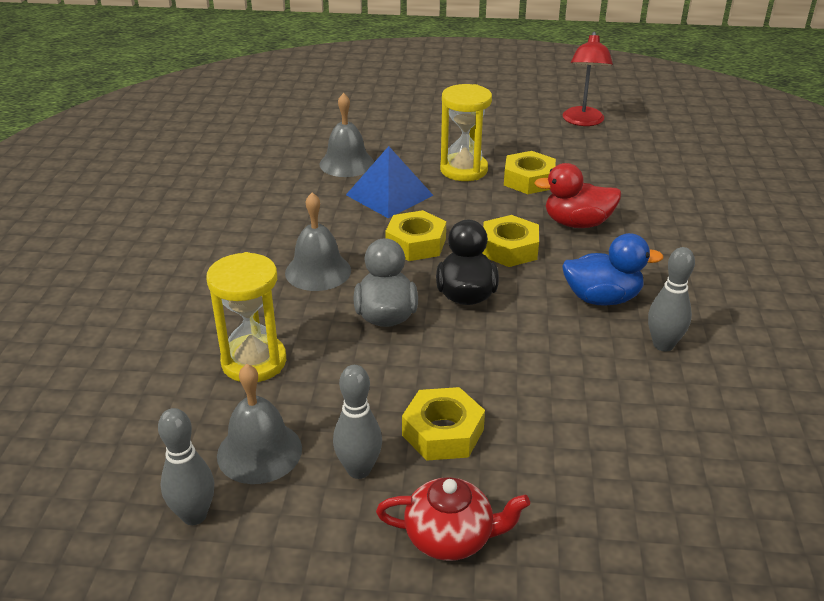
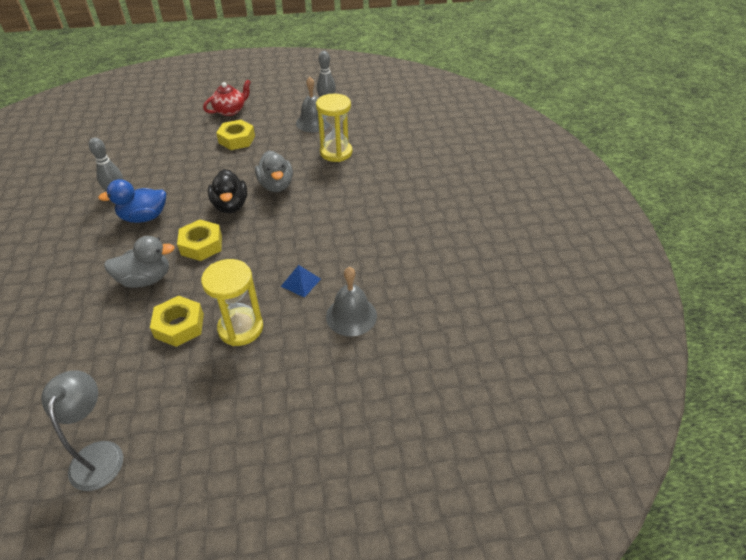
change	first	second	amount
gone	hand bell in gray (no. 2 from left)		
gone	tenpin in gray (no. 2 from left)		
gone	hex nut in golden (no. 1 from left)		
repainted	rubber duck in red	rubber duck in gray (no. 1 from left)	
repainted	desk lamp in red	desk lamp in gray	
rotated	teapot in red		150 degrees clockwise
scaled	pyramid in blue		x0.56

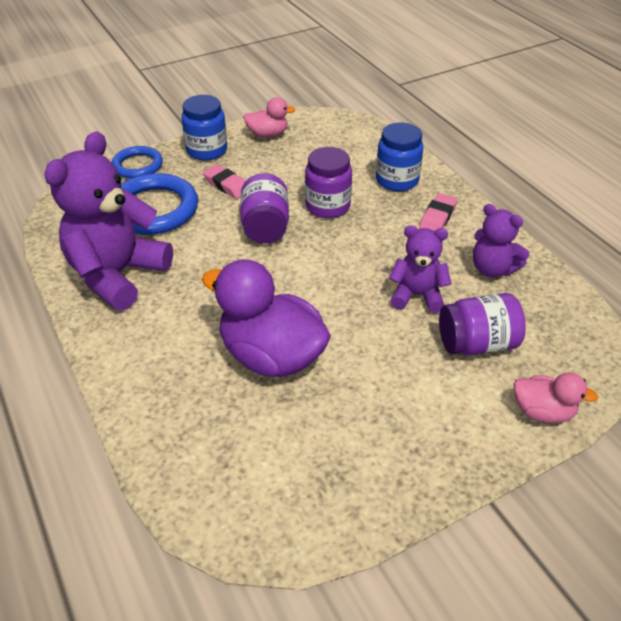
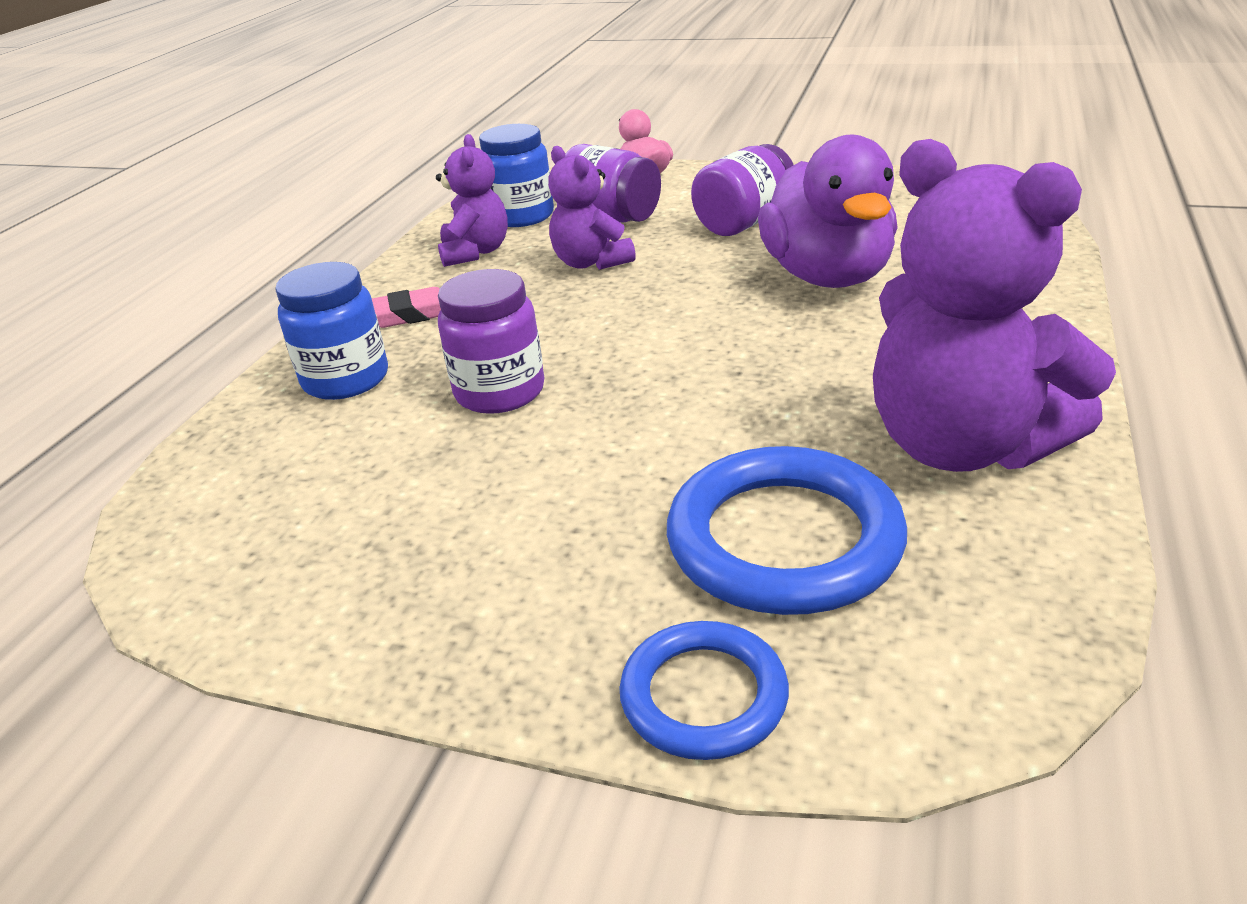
change	first	second	amount
gone	pencil eraser in rose-pink (no. 1 from left)		
gone	rubber duck in rose-pink (no. 1 from left)		
shifted	preserve jar in blue (no. 1 from left in the first image)	preserve jar in blue (no. 2 from left)	
shifted	preserve jar in violet (no. 1 from left in the first image)	preserve jar in violet (no. 3 from left)	
rotated	teddy bear in violet (no. 1 from left in the first image)	teddy bear in violet (no. 3 from left)	60 degrees clockwise

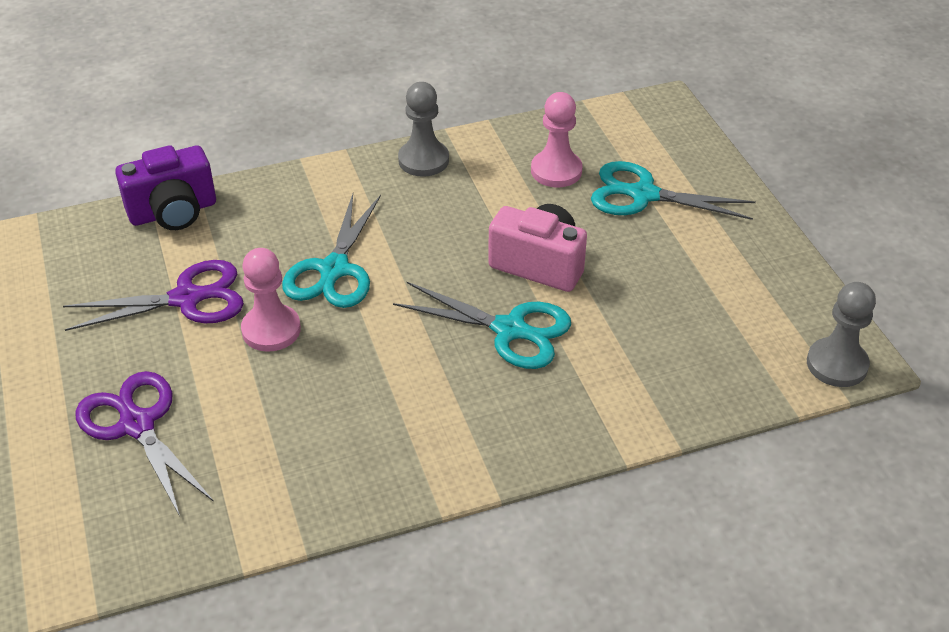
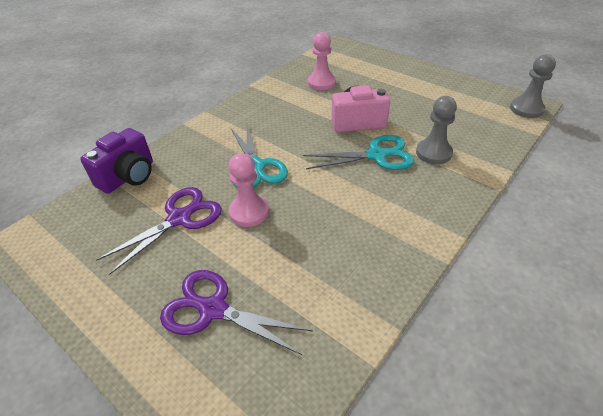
change	first	second	amount
gone	shears in turquoise (no. 3 from left)		
shifted	chess pawn in gray (no. 1 from left)		

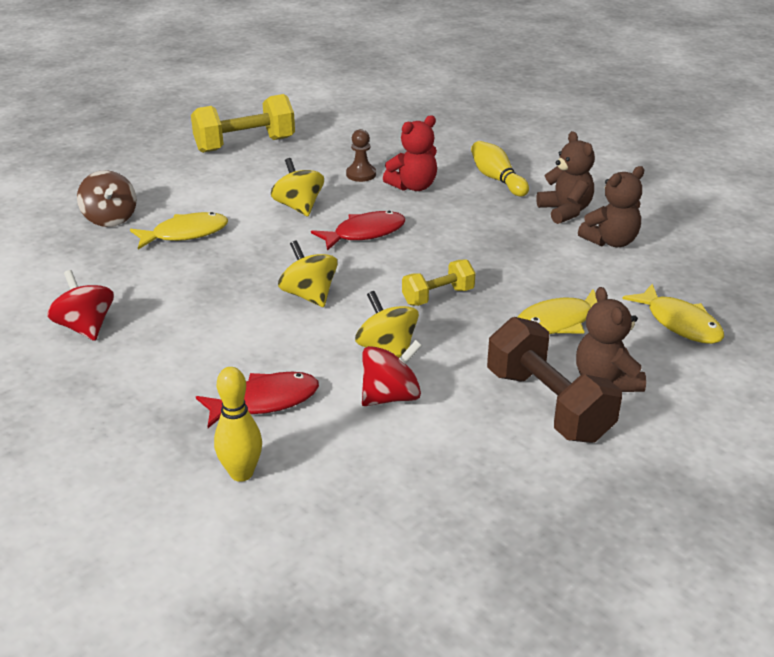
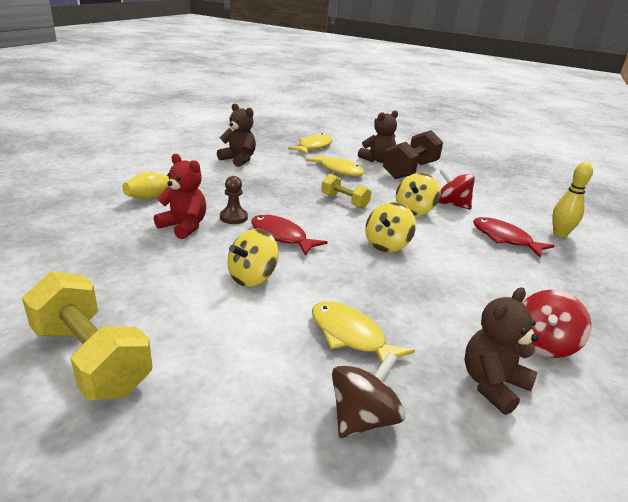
change	first	second	amount
shifted	chess pawn in brown		
shifted	teddy bear in brown (no. 1 from left in the first image)	teddy bear in brown (no. 3 from left)	

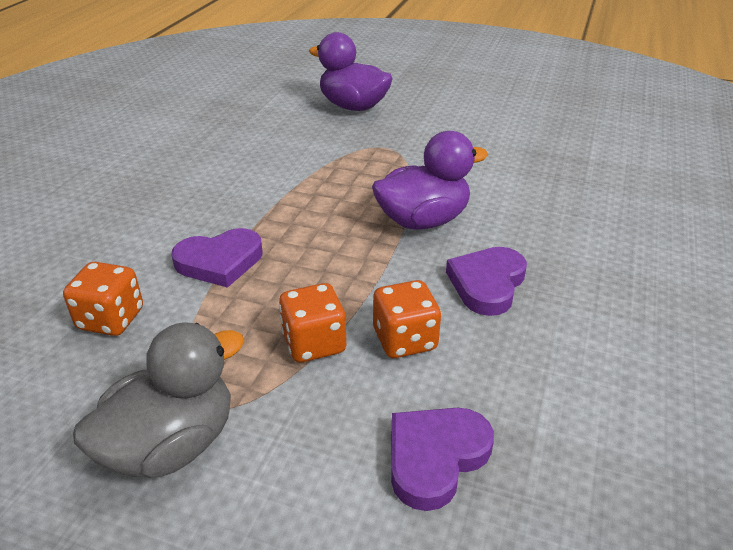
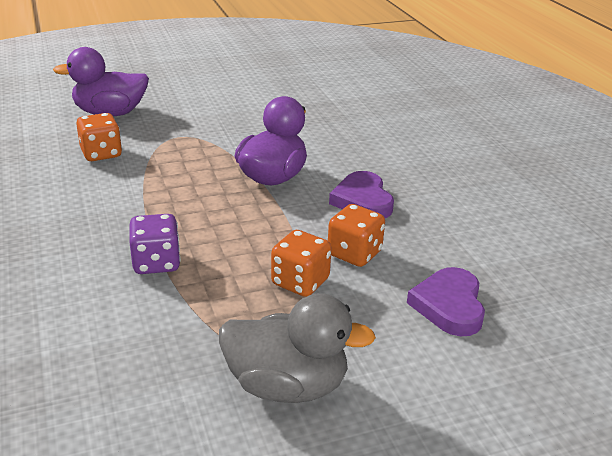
change	first	second	amount
shifted	game die in orange (no. 1 from left)		
swapped	heart in violet (no. 1 from left)	game die in violet	
rotated	rubber duck in gray		90 degrees clockwise

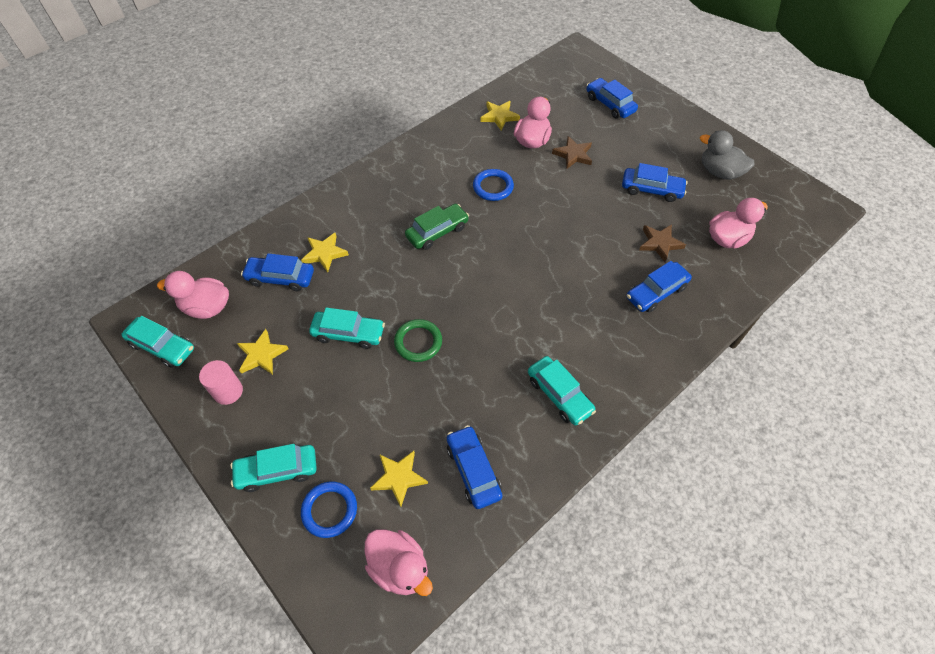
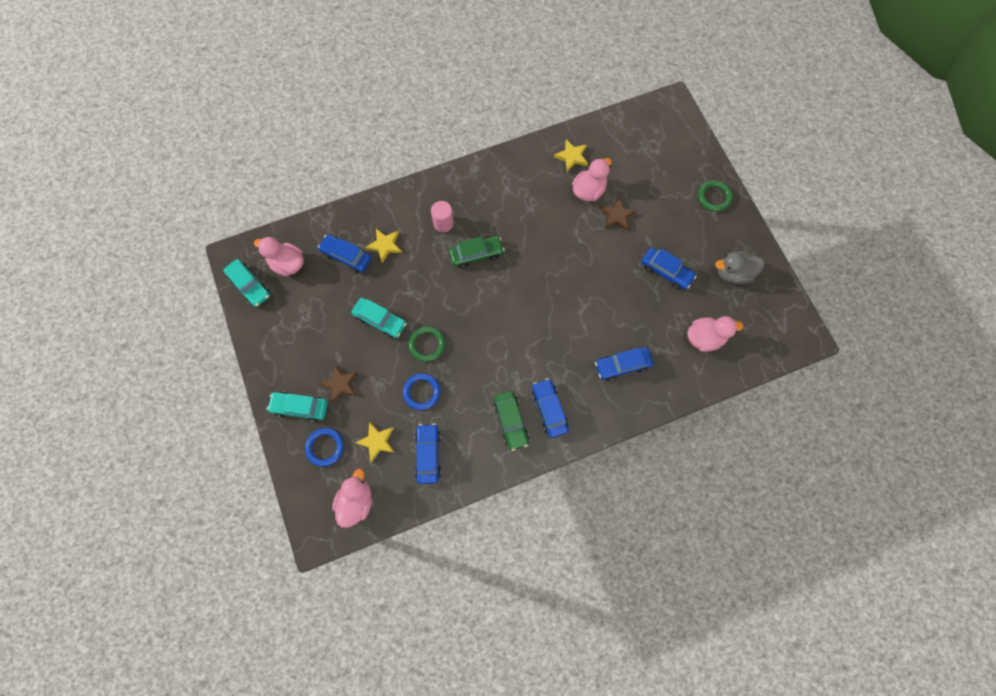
change	first	second	amount
gone	five-pointed star in golden (no. 1 from left)		
new		hoop in leaf-green (no. 2 from left)	
shifted	solid cylinder in rose-pink		
shifted	hoop in blue (no. 2 from left)		
shifted	car in blue (no. 3 from left)		
shifted	five-pointed star in brown (no. 2 from left in the first image)	five-pointed star in brown (no. 1 from left)	
repainted	car in turquoise (no. 4 from left)	car in leaf-green (no. 2 from left)	
rotated	rubber duck in rose-pink (no. 2 from left)		135 degrees counterclockwise
rotated	rubber duck in gray		60 degrees counterclockwise

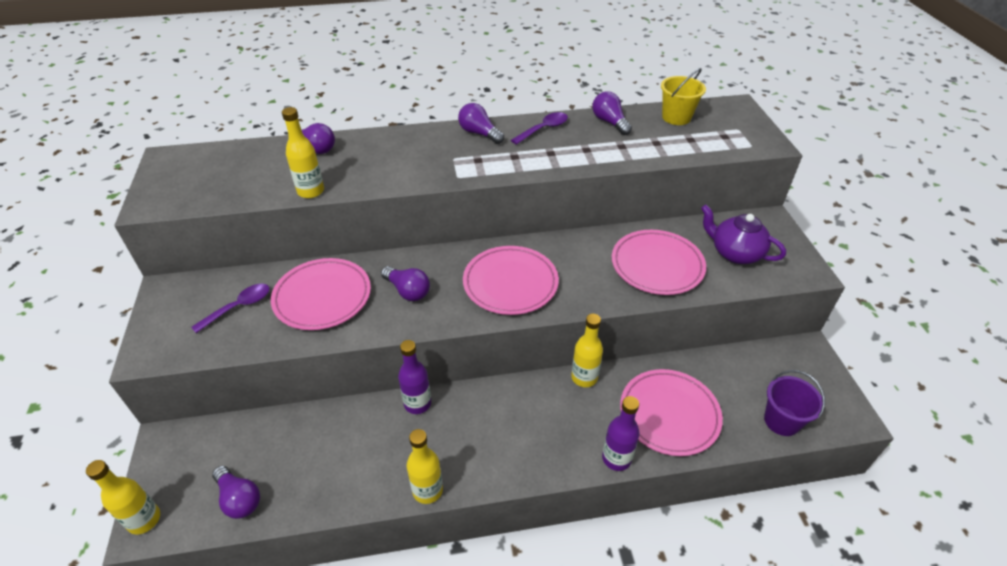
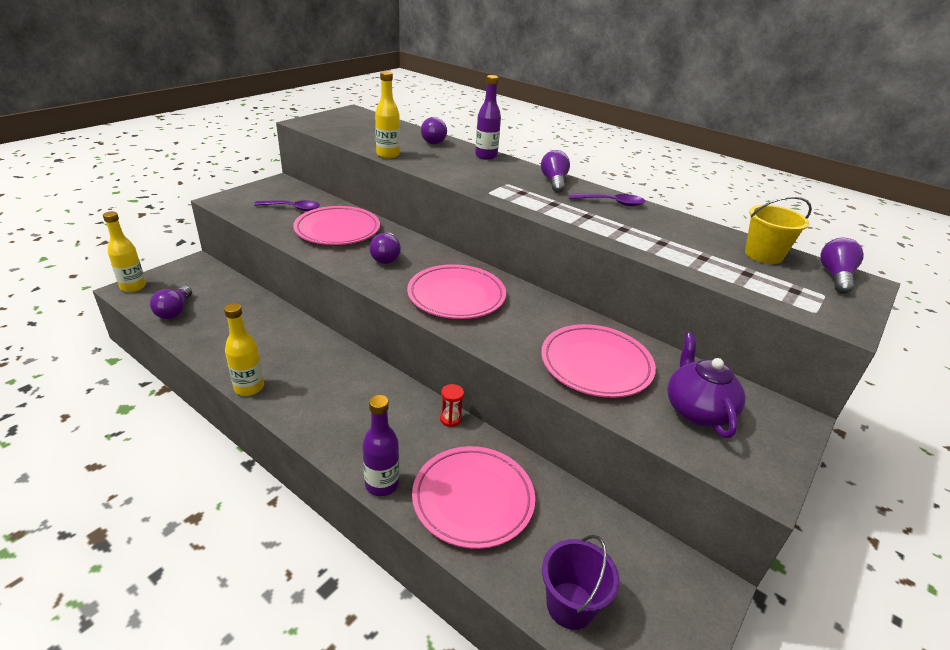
change	first	second	amount
shifted	drink bottle in violet (no. 1 from left in the first image)	drink bottle in violet (no. 2 from left)	
shifted	lightbulb in violet (no. 5 from left)		
swapped	drink bottle in golden (no. 4 from left)	hourglass in red	

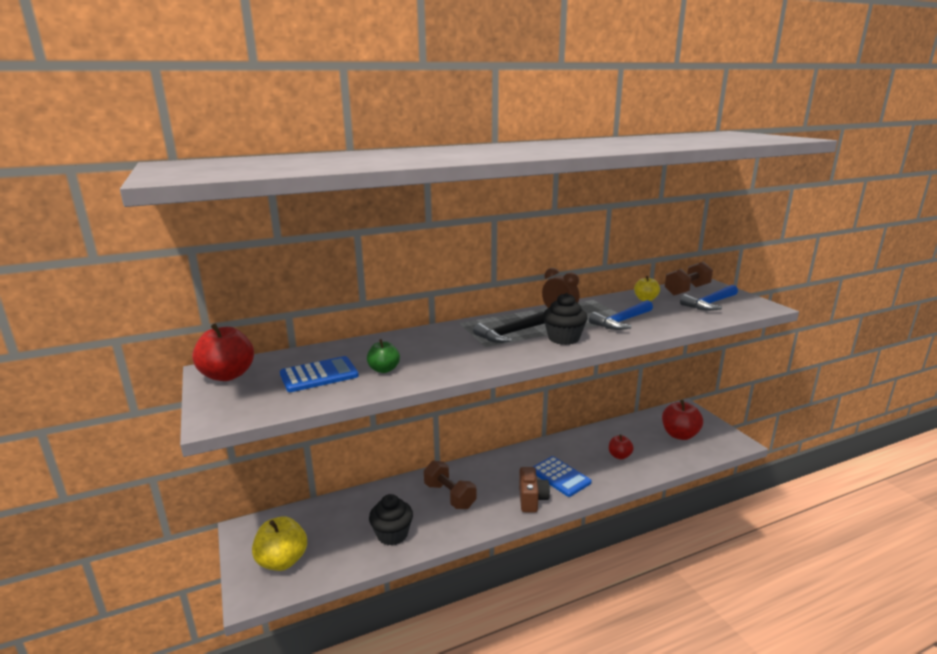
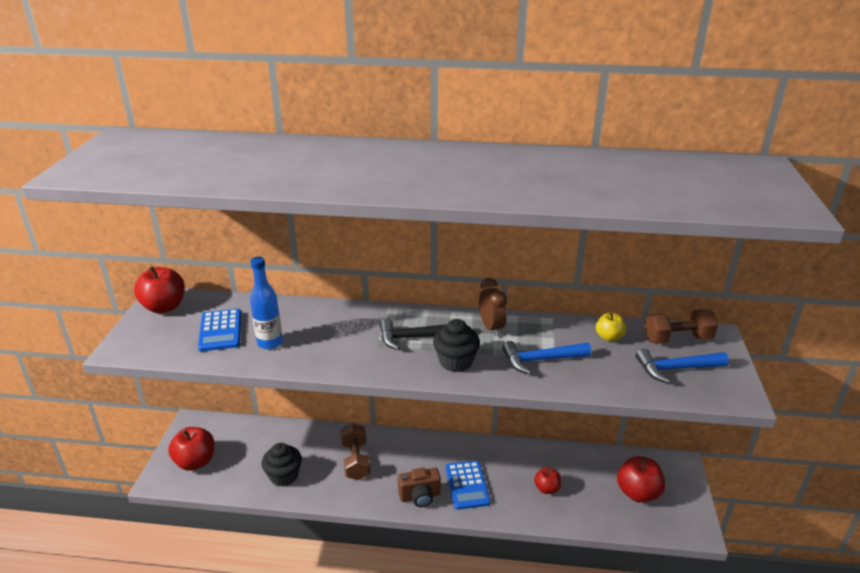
change	first	second	amount
swapped	apple fruit in leaf-green	drink bottle in blue	
repainted	apple fruit in golden (no. 1 from left)	apple fruit in red (no. 2 from left)	
rotated	adding machine in blue (no. 1 from left)		75 degrees clockwise
rotated	compact camera in brown		45 degrees clockwise

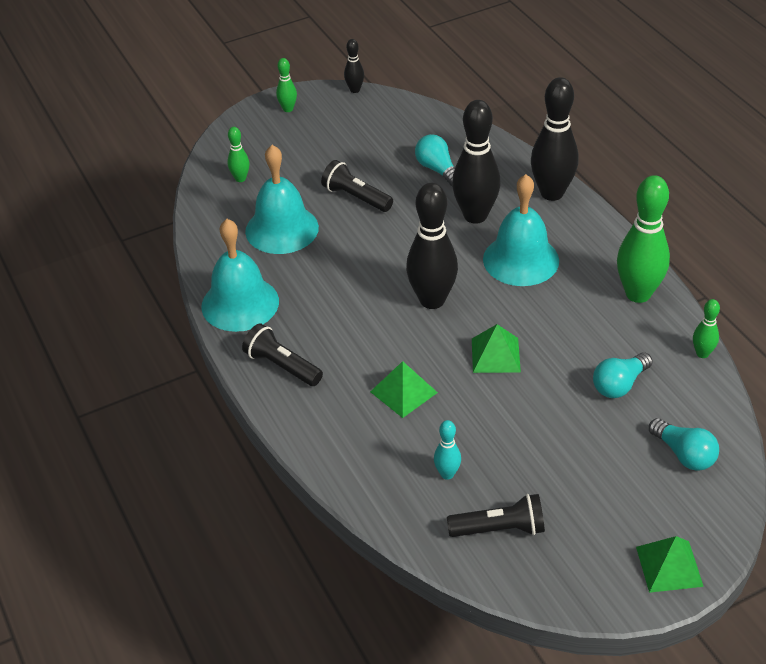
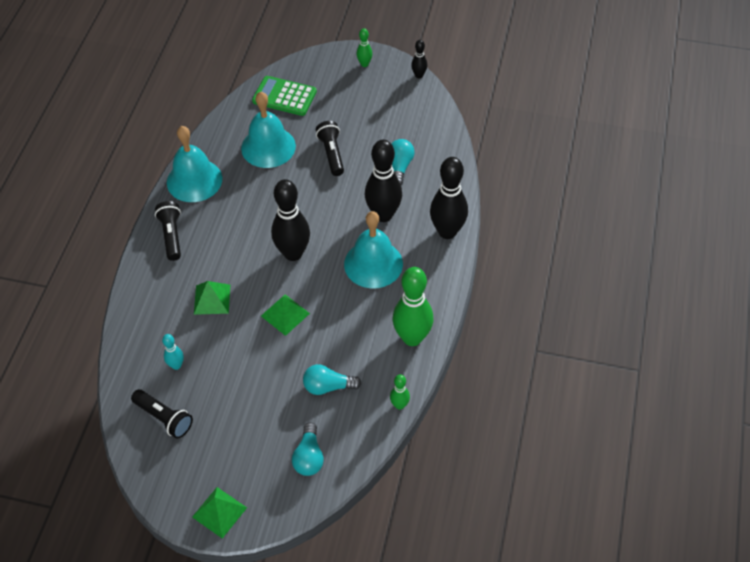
change	first	second	amount
swapped	tenpin in leaf-green (no. 1 from left)	adding machine in leaf-green	

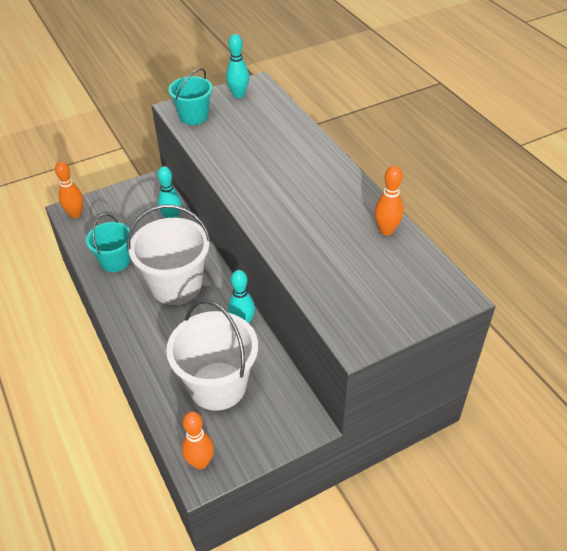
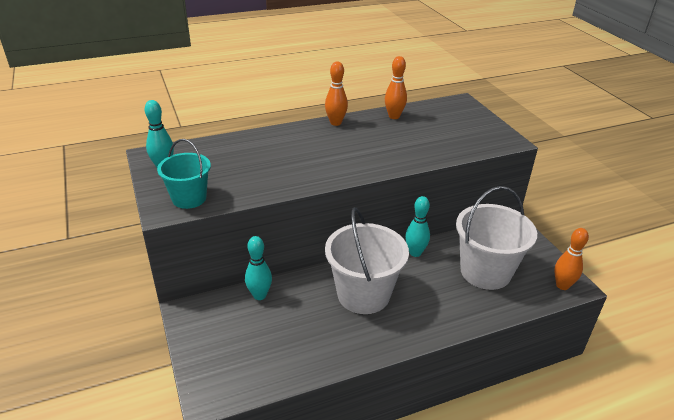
change	first	second	amount
gone	bucket in turquoise (no. 1 from left)		
shifted	tenpin in orange (no. 1 from left)		

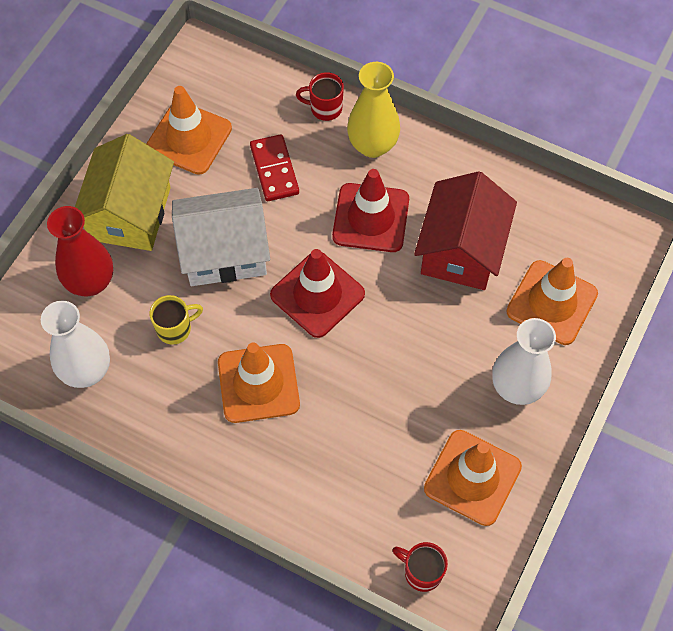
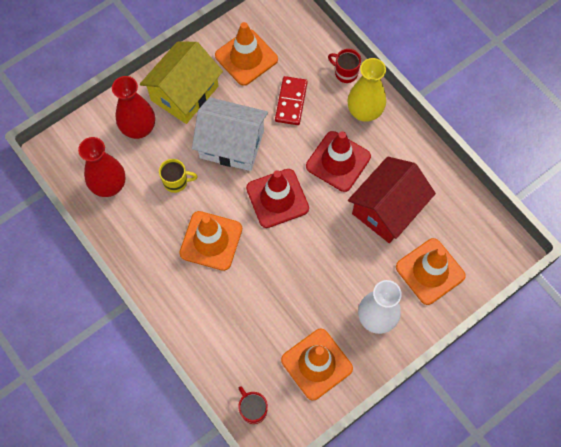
change	first	second	amount
repainted	flower vase in white (no. 1 from left)	flower vase in red (no. 1 from left)	

